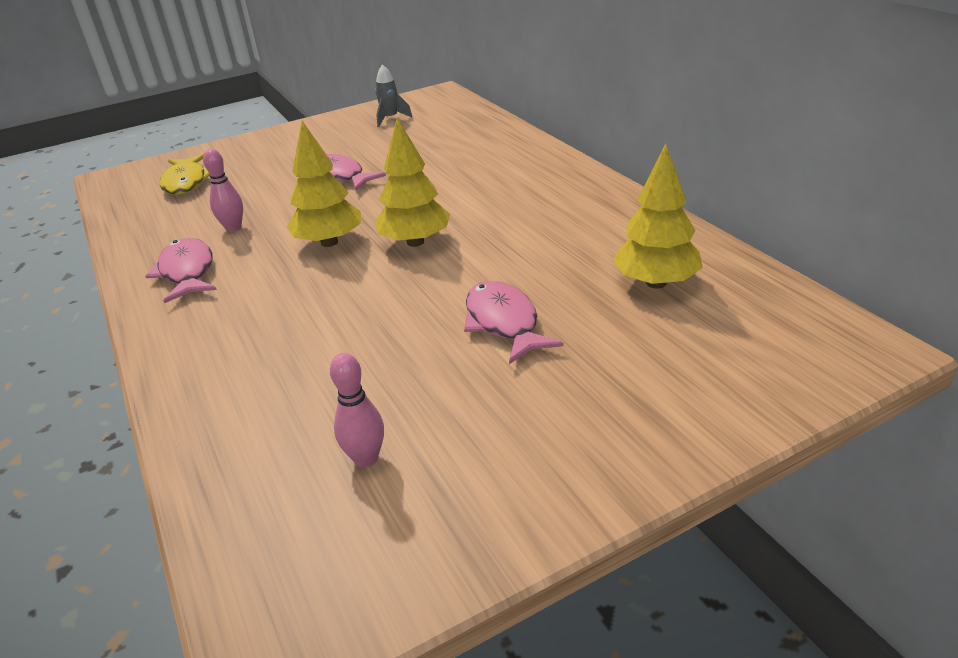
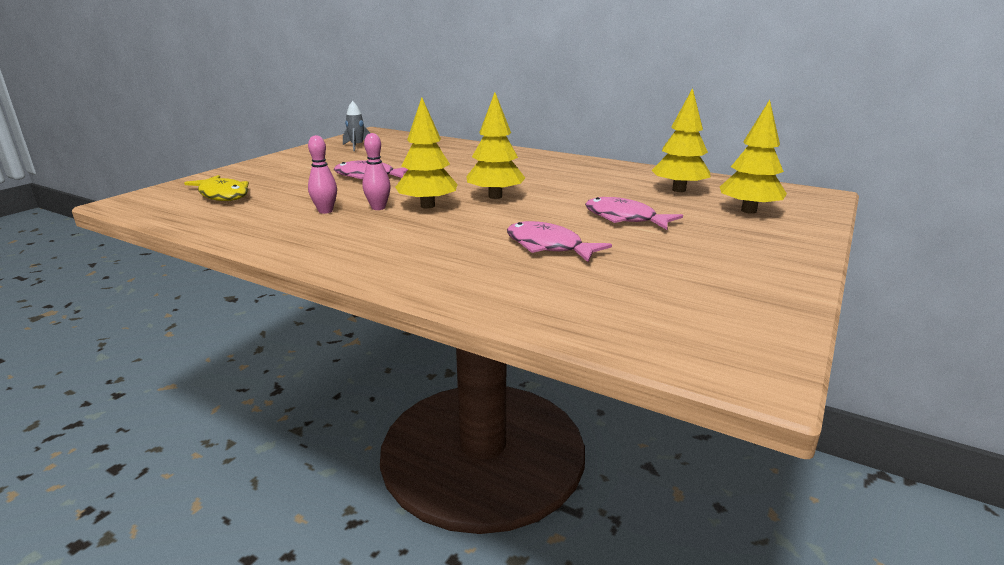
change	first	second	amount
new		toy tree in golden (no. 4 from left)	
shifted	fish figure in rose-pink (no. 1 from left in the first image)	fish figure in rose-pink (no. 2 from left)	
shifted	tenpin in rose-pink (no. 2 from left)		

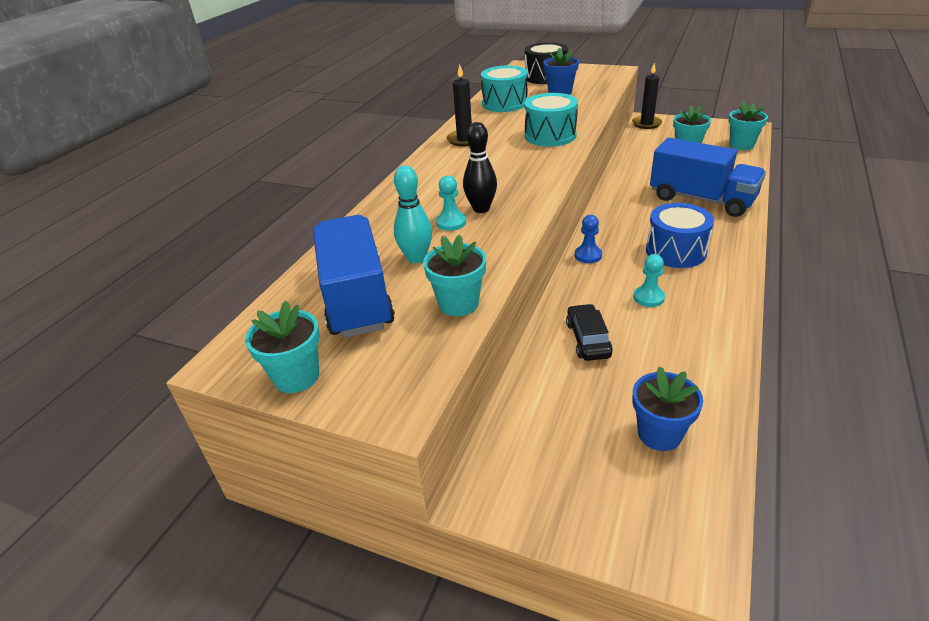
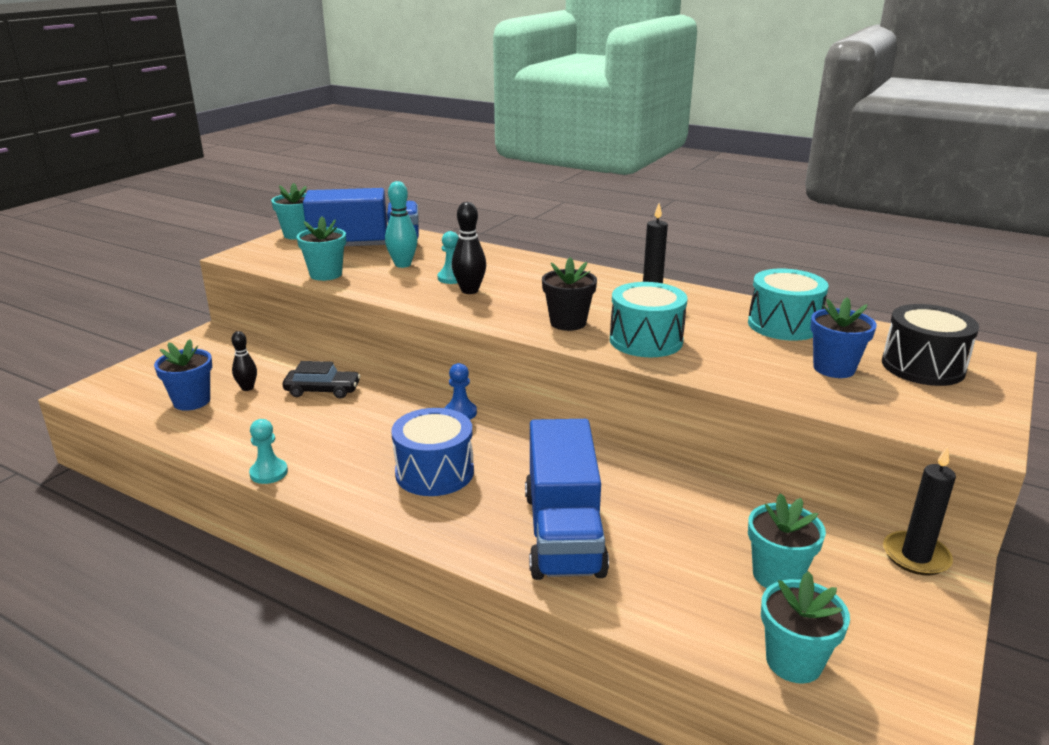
change	first	second	amount
new		tenpin in jet-black (no. 1 from left)	
new		potted plant in jet-black	
shifted	chess pawn in turquoise (no. 2 from left in the first image)	chess pawn in turquoise (no. 1 from left)	
rotated	toy truck in blue (no. 2 from left)		45 degrees counterclockwise

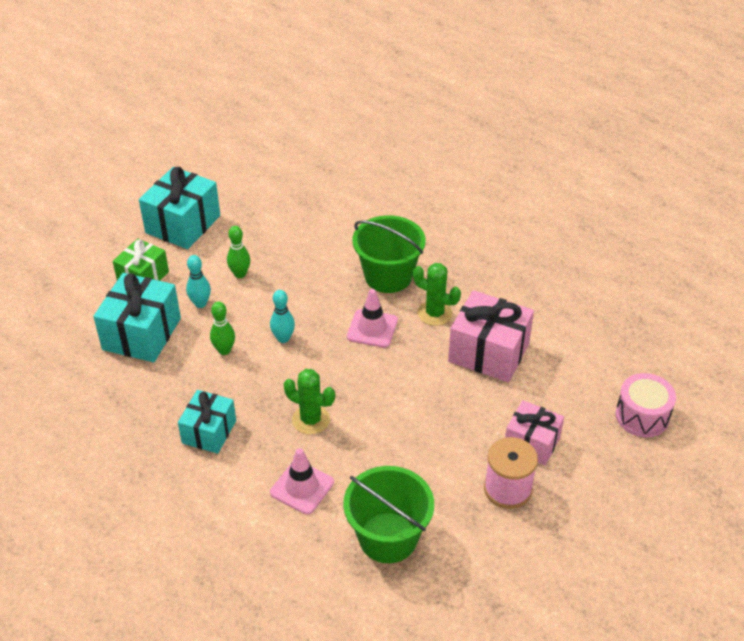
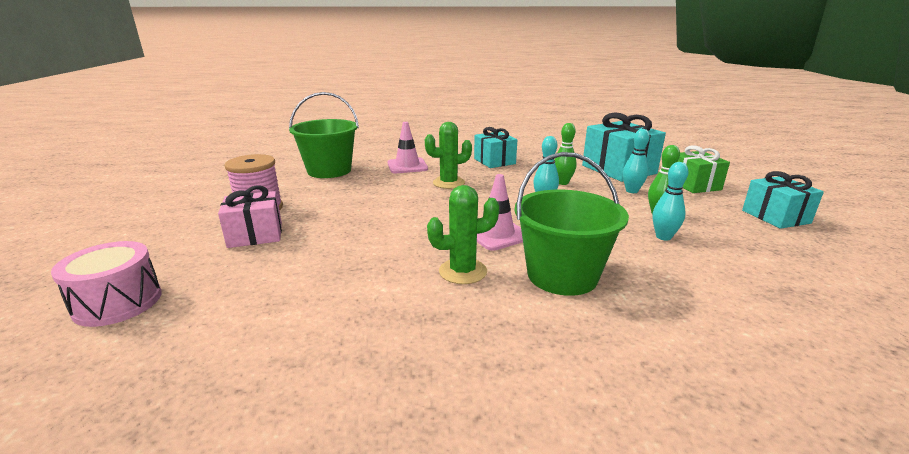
change	first	second	amount
gone	wrapped gift in rose-pink (no. 1 from left)		
new		tenpin in turquoise (no. 3 from left)	
scaled	wrapped gift in turquoise (no. 2 from left in the first image)	wrapped gift in turquoise (no. 3 from left)	x0.64

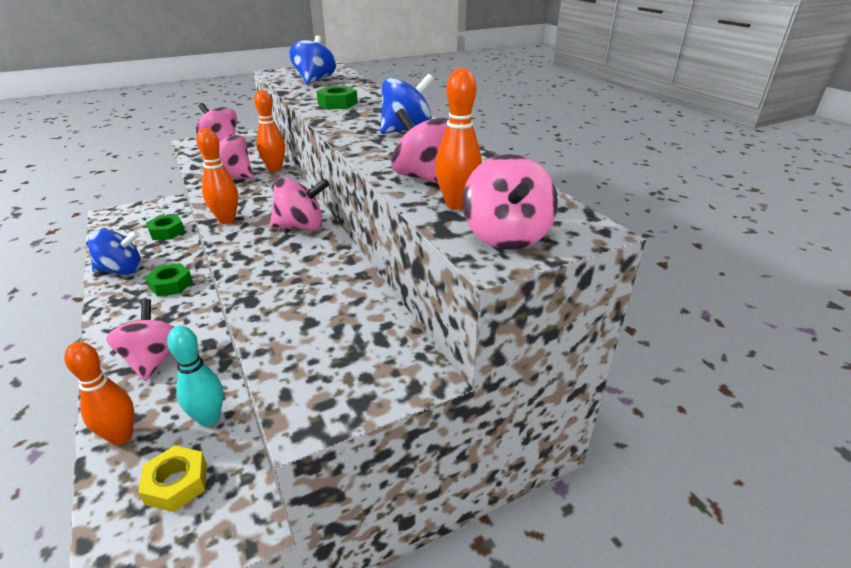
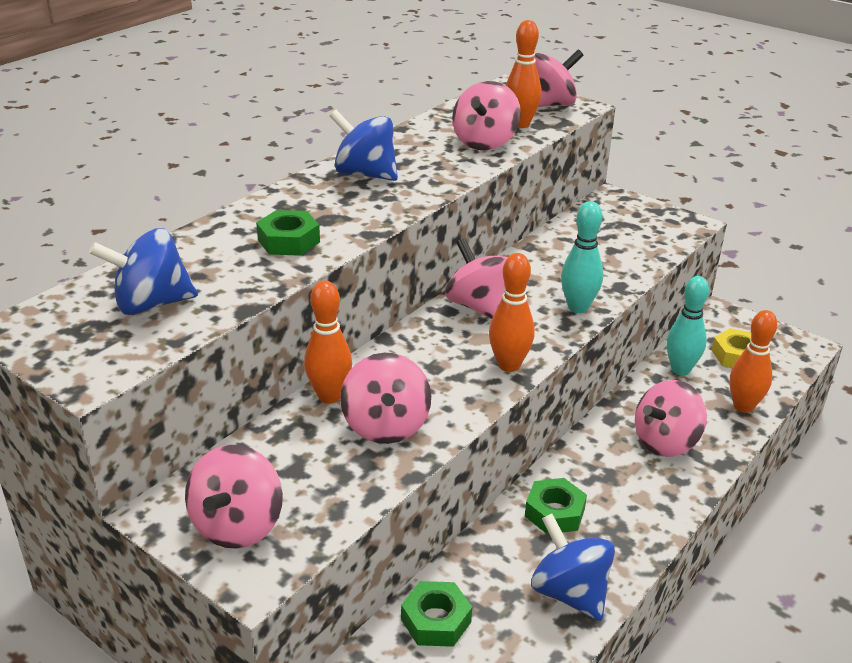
change	first	second	amount
new		tenpin in turquoise (no. 1 from left)	

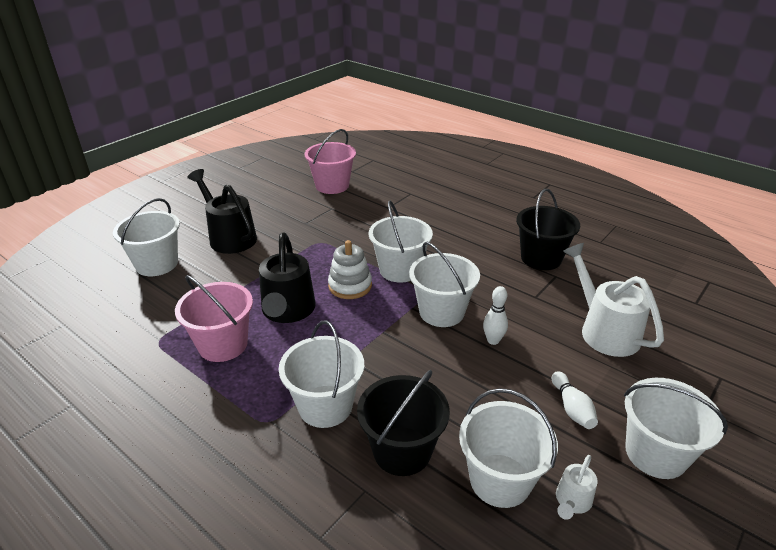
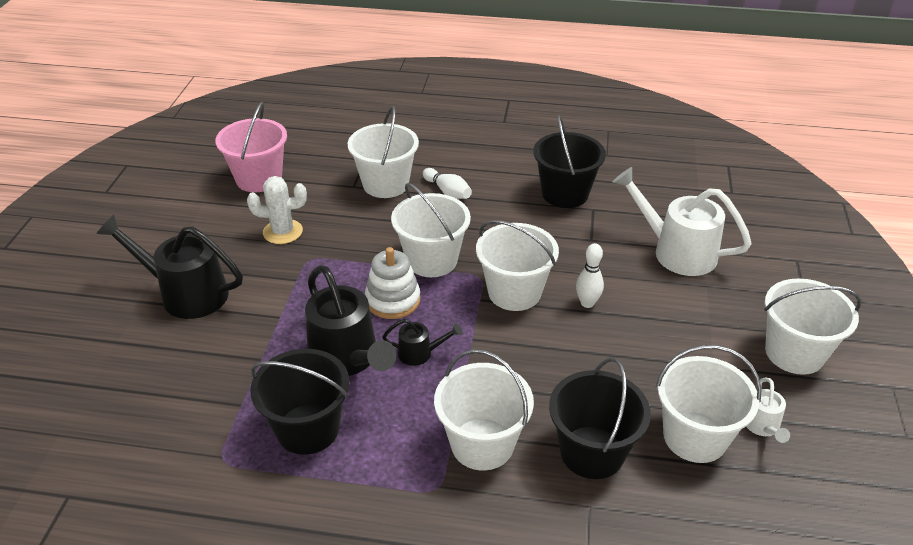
change	first	second	amount
new		cactus in white	
new		sprinkling can in jet-black (no. 3 from left)	
shifted	bucket in white (no. 1 from left)		
shifted	tenpin in white (no. 2 from left in the first image)	tenpin in white (no. 1 from left)	
repainted	bucket in rose-pink (no. 1 from left)	bucket in jet-black (no. 1 from left)	

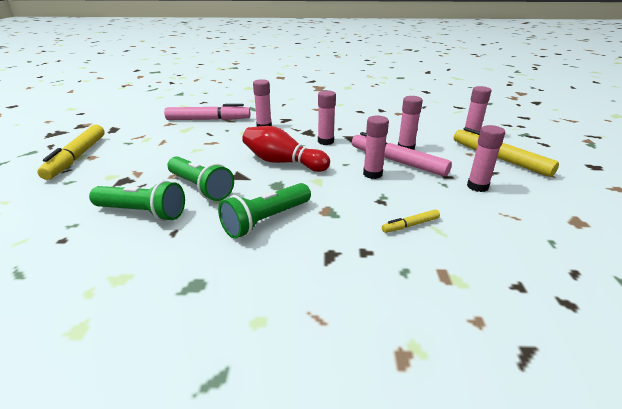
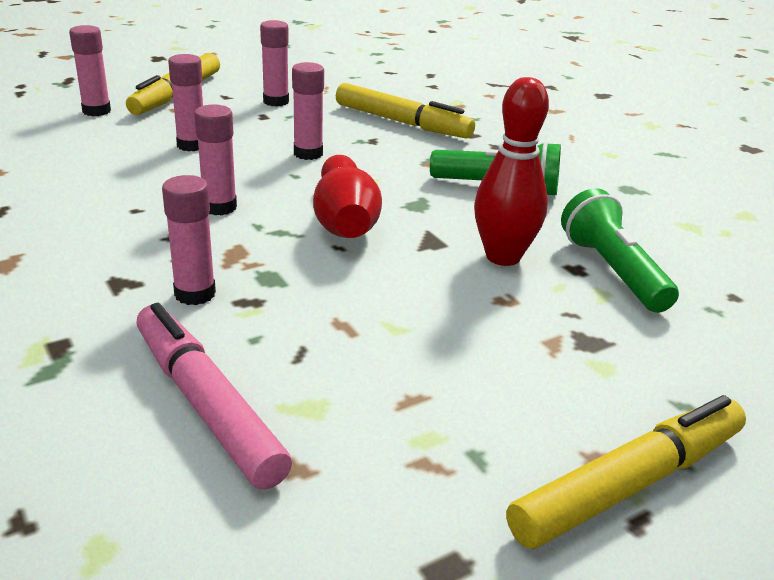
change	first	second	amount
gone	felt pen in rose-pink (no. 2 from left)		
swapped	flashlight in leaf-green (no. 2 from left)	tenpin in red (no. 2 from left)	
scaled	felt pen in golden (no. 2 from left)		x2.11

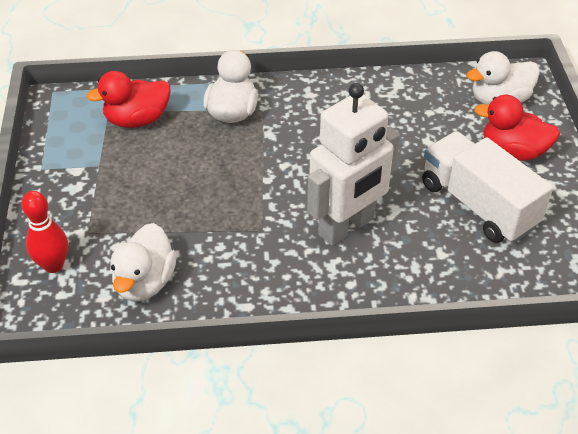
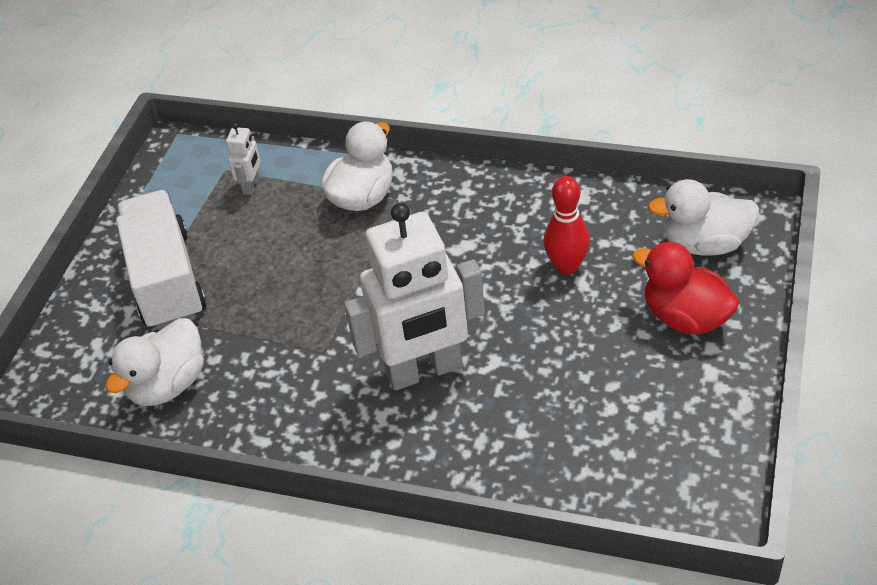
change	first	second	amount
shifted	tenpin in red		
shifted	toy truck in white		
swapped	rubber duck in red (no. 1 from left)	robot figure in white (no. 1 from left)	

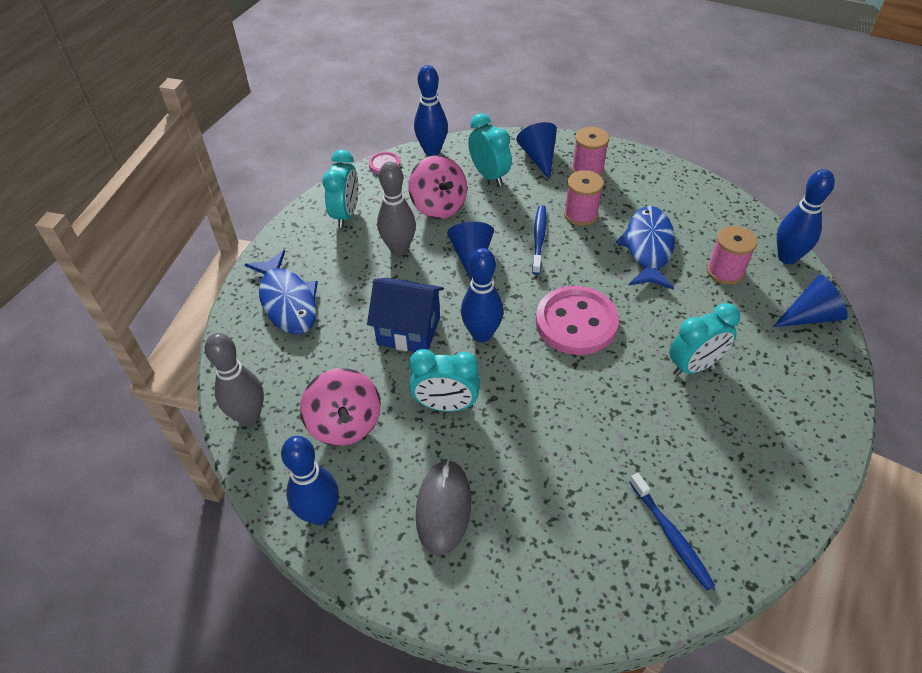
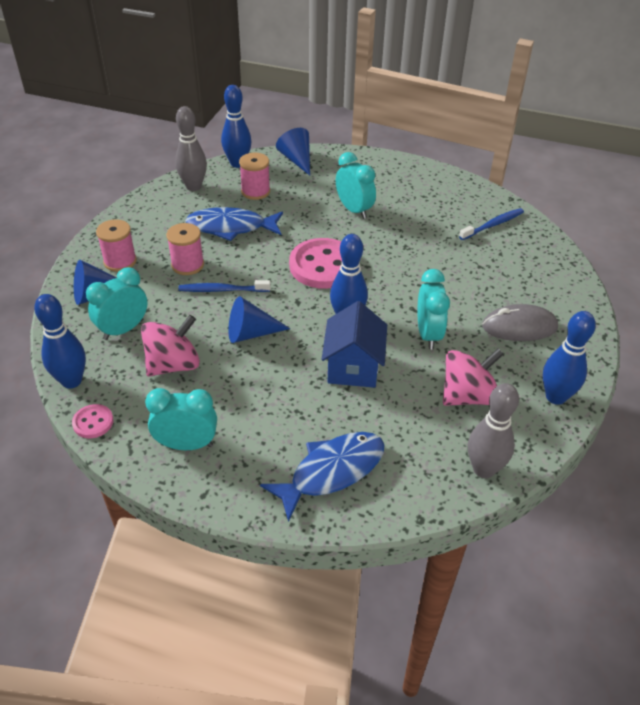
change	first	second	amount
shifted	tenpin in gray (no. 2 from left in the first image)	tenpin in gray (no. 1 from left)	

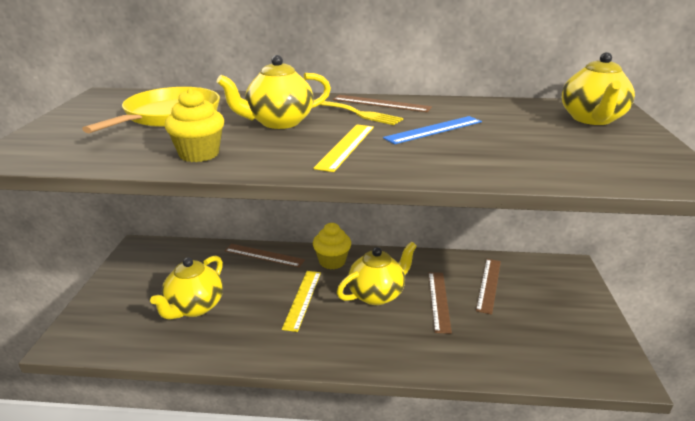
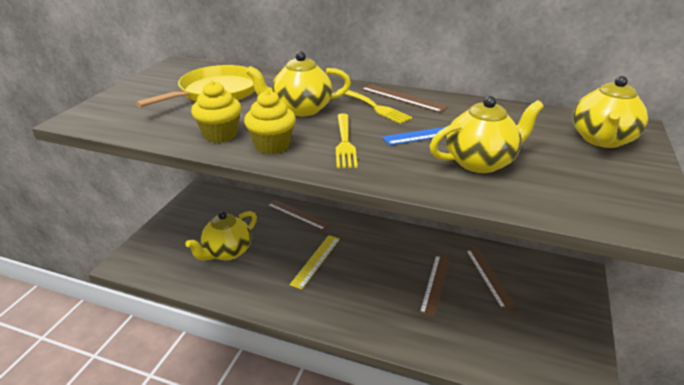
change	first	second	amount
shifted	muffin in golden (no. 2 from left)		
shifted	teapot in golden (no. 3 from left)		
swapped	ruler in golden (no. 2 from left)	dinner fork in golden (no. 1 from left)	
rotated	ruler in brown (no. 4 from left)		45 degrees counterclockwise

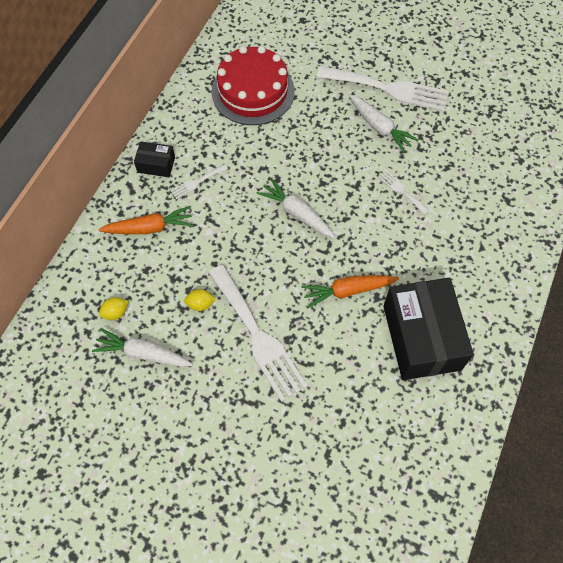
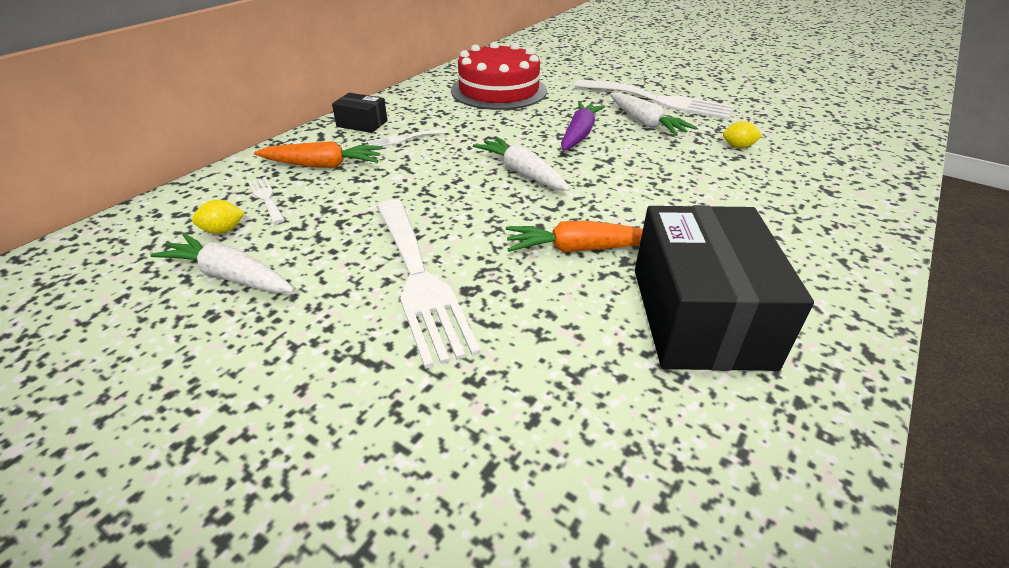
change	first	second	amount
new		carrot in violet	
shifted	toy lemon in golden (no. 2 from left)		
shifted	dinner fork in white (no. 4 from left in the first image)	dinner fork in white (no. 1 from left)	

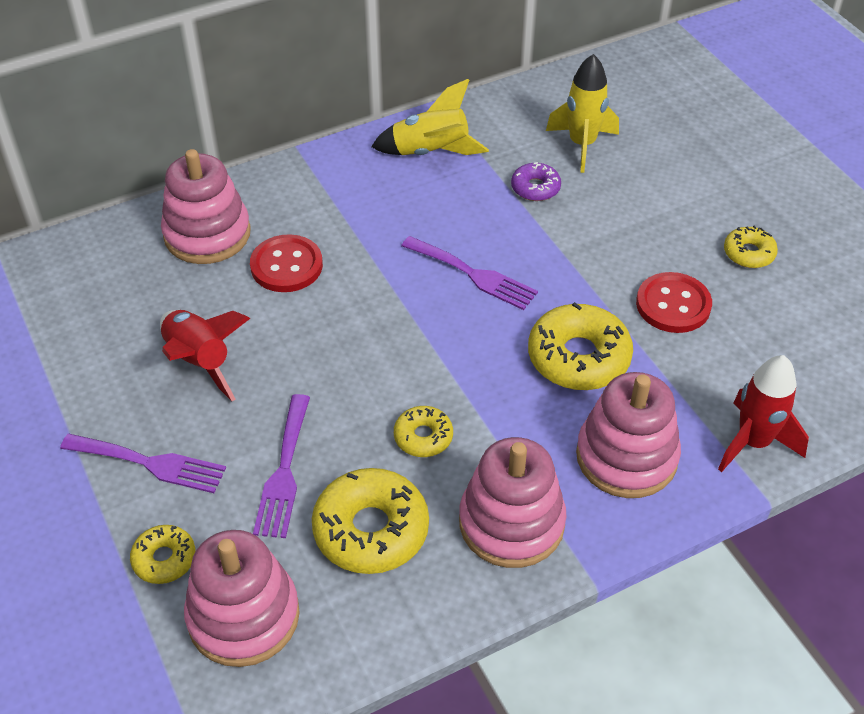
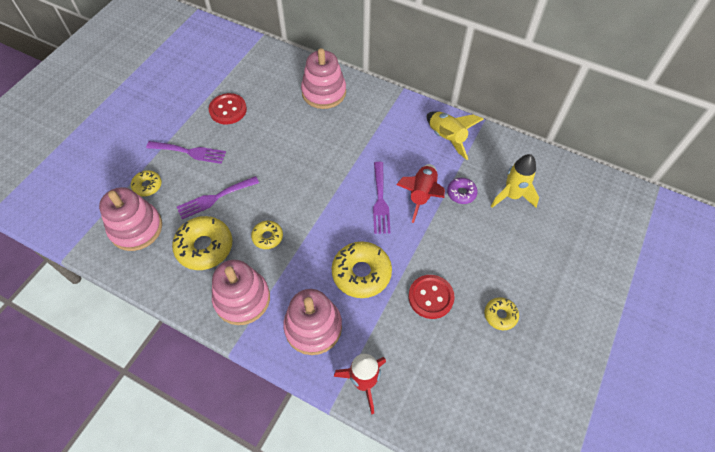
change	first	second	amount
shifted	spaceship in red (no. 1 from left in the first image)	spaceship in red (no. 2 from left)	
shifted	sewing button in red (no. 1 from left)		
rotated	dinner fork in violet (no. 1 from left)		60 degrees counterclockwise

